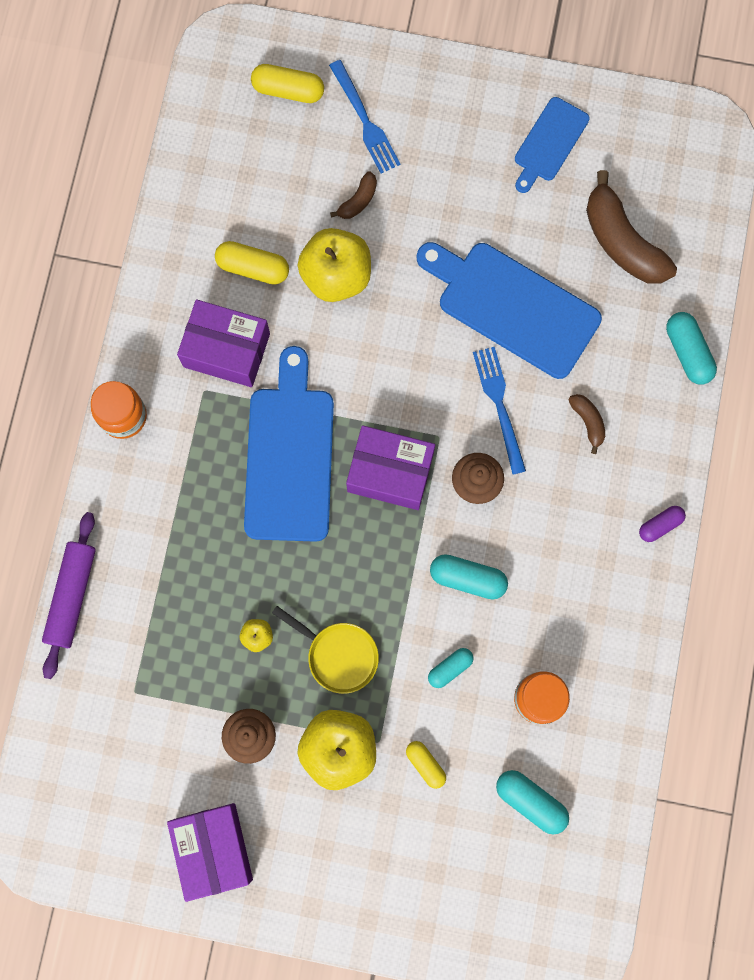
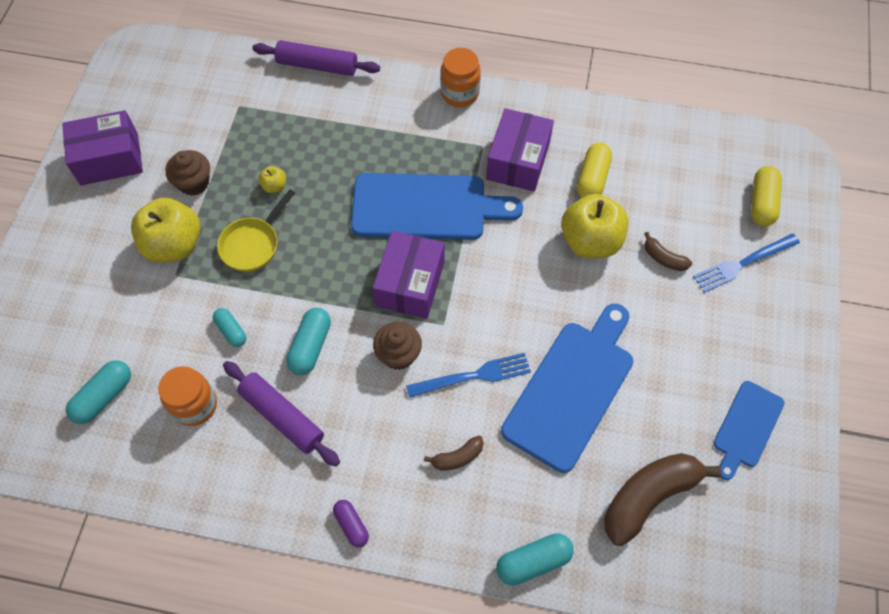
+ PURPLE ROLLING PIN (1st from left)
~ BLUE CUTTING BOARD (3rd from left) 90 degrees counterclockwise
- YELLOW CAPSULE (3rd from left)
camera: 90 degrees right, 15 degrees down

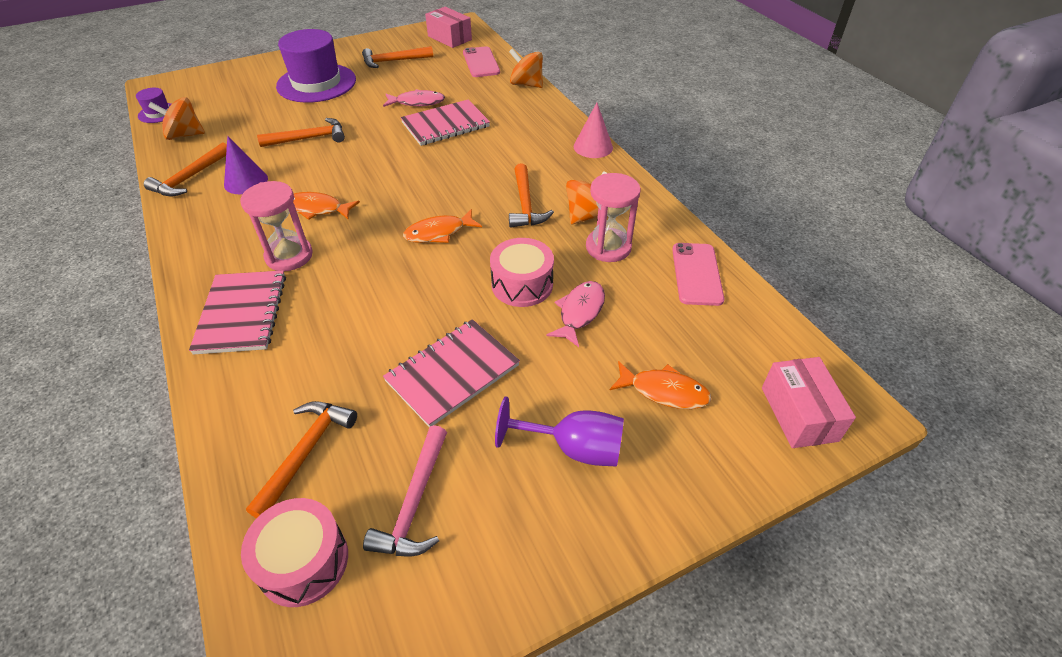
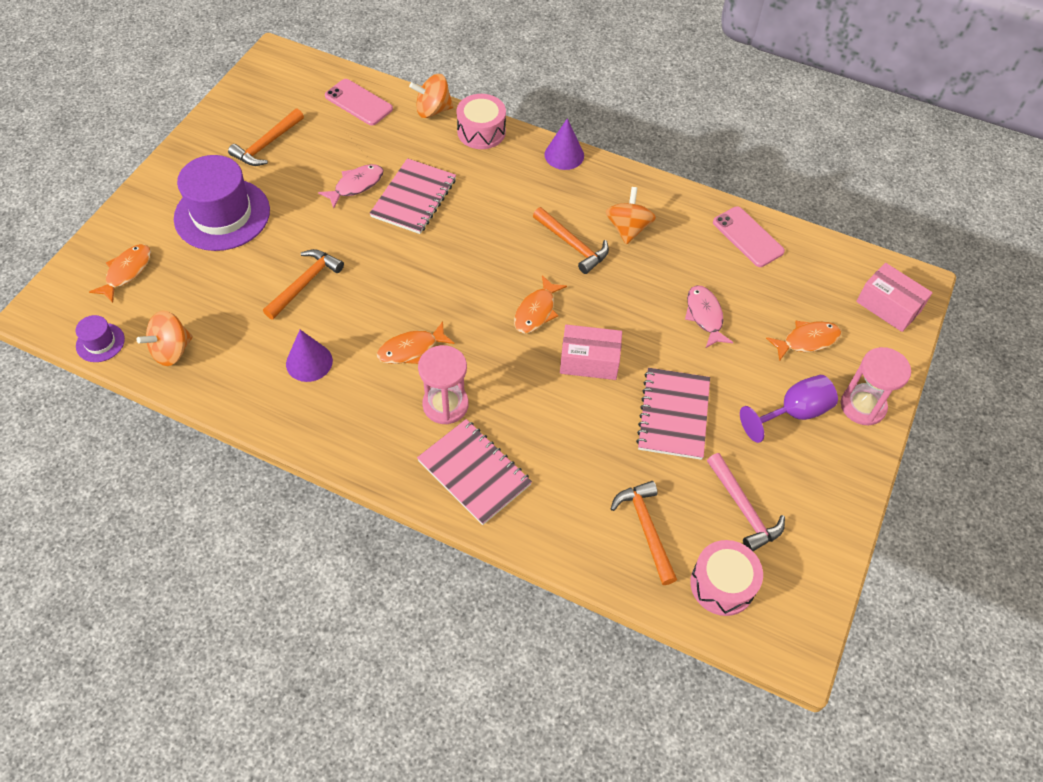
+ ORANGE FISH (1st from left)
~ PINK DRUM (2nd from left in the first image) to PINK DRUM (1st from left)
~ PINK CONE to PURPLE CONE (2nd from left)
~ PINK BOX (1st from left)
~ PINK HOURGLASS (2nd from left)
- ORANGE HAMMER (1st from left)
camera: 40 degrees left, 10 degrees up

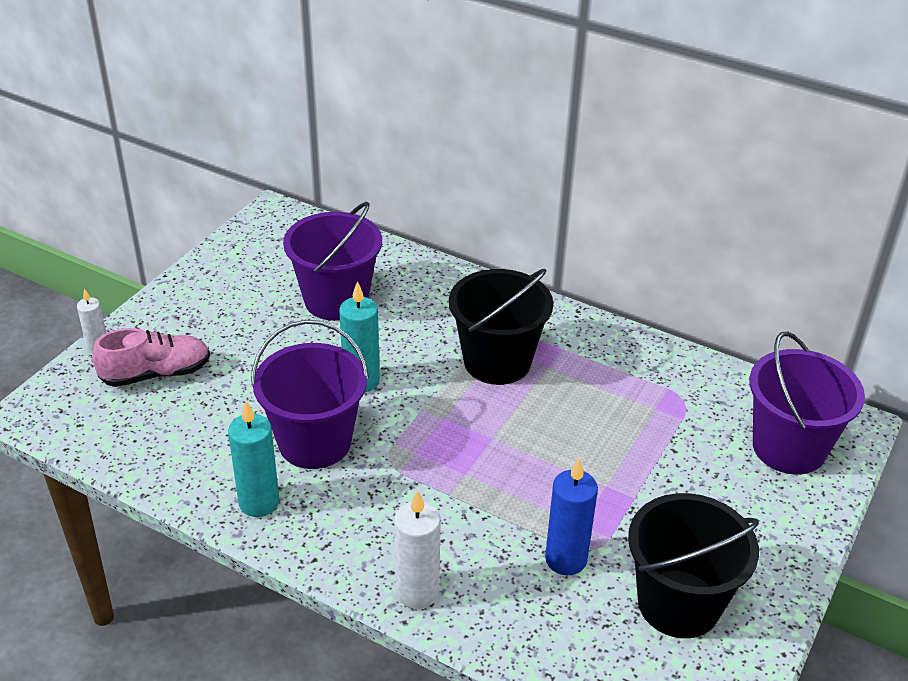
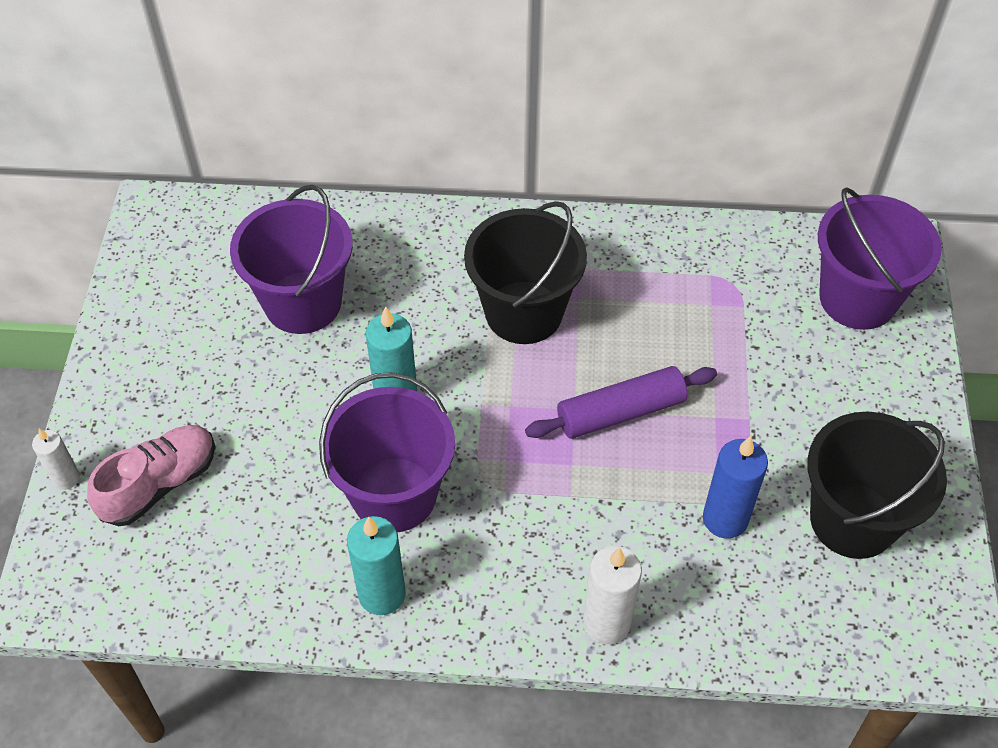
+ PURPLE ROLLING PIN
camera: 25 degrees left, 15 degrees up

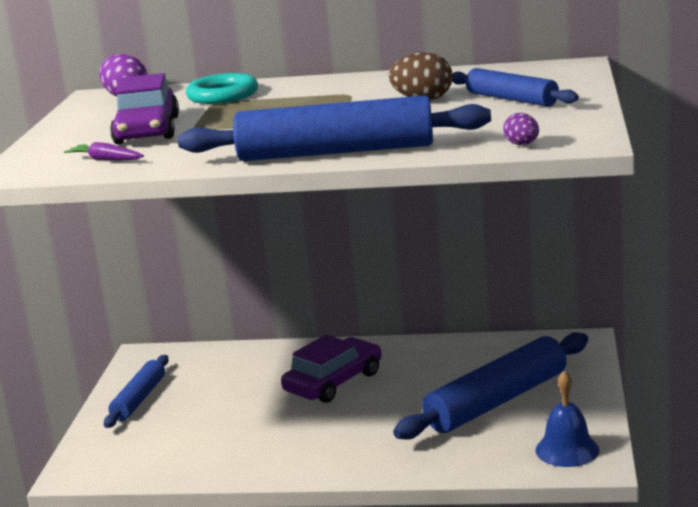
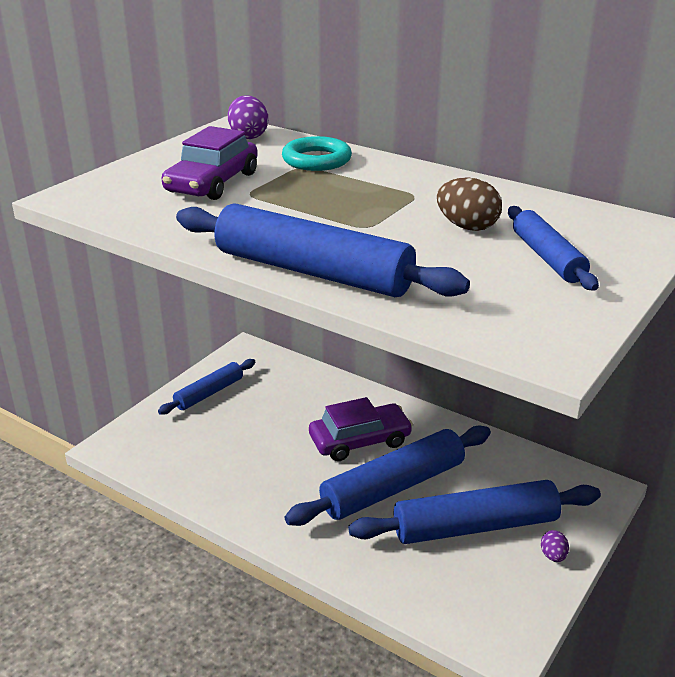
+ BLUE ROLLING PIN (3rd from left)
~ PURPLE EGG (2nd from left)
- PURPLE CARROT
- BLUE BELL
camera: 25 degrees right, 10 degrees up

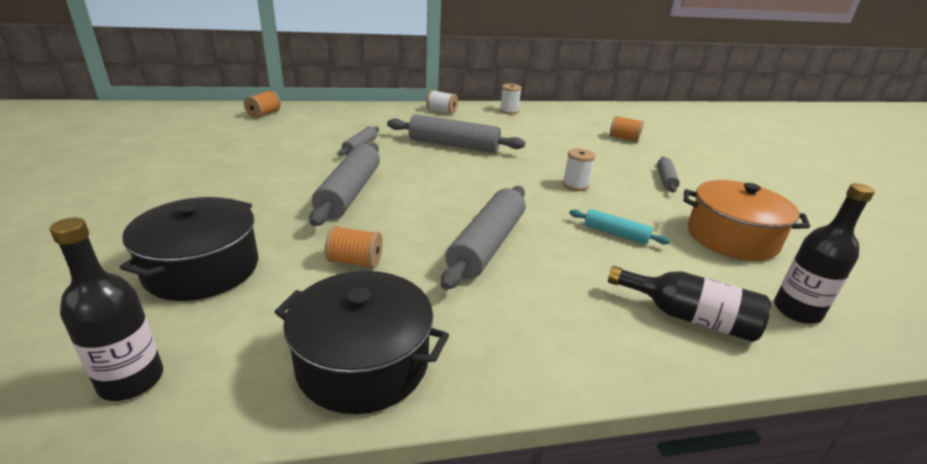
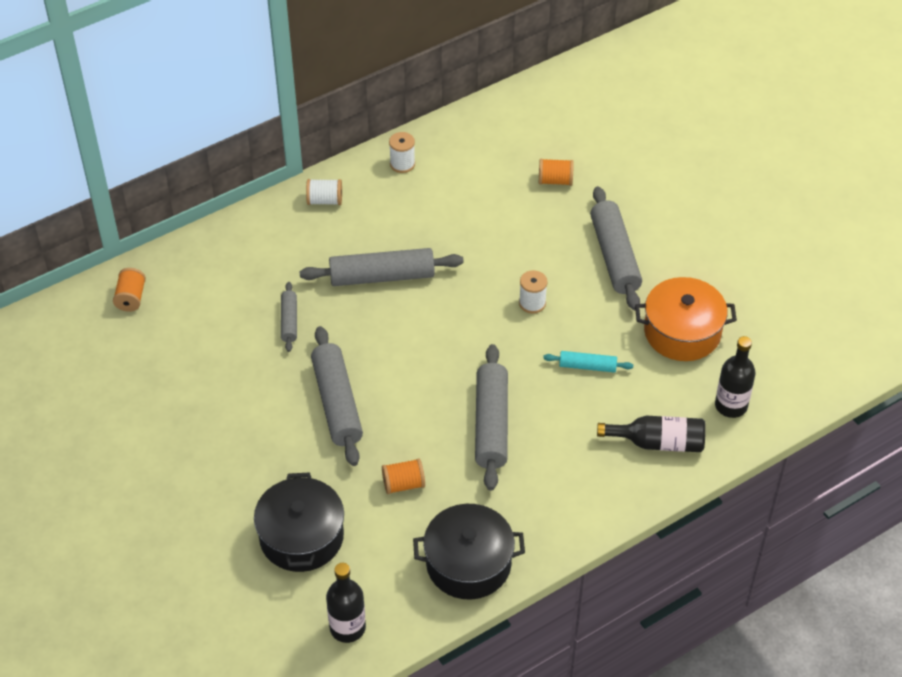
~ GREY ROLLING PIN (5th from left) x1.90
camera: 20 degrees left, 20 degrees up

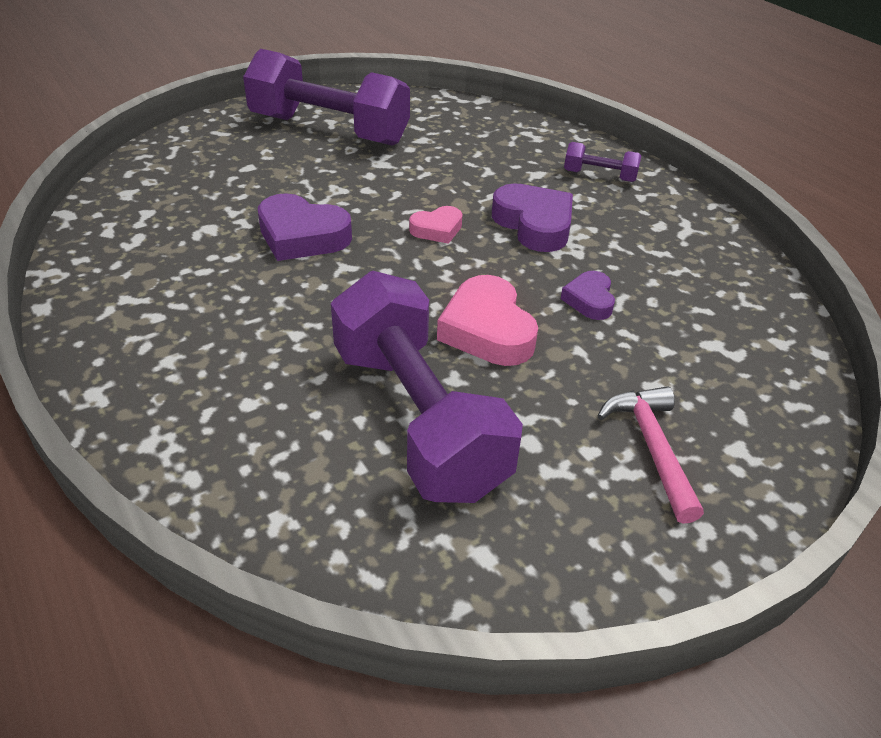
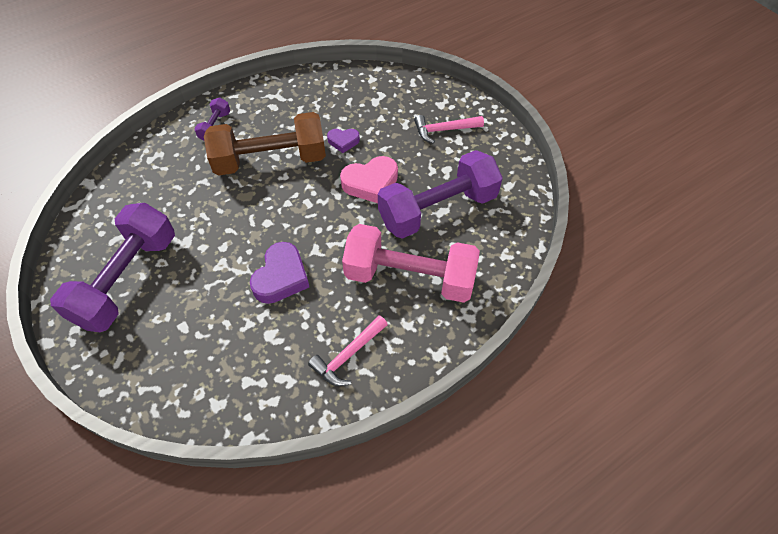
~ PURPLE HEART (2nd from left) to BROWN DUMBBELL
+ PINK HAMMER (1st from left)
+ PINK DUMBBELL
- PINK HEART (1st from left)
camera: 90 degrees left, 15 degrees up

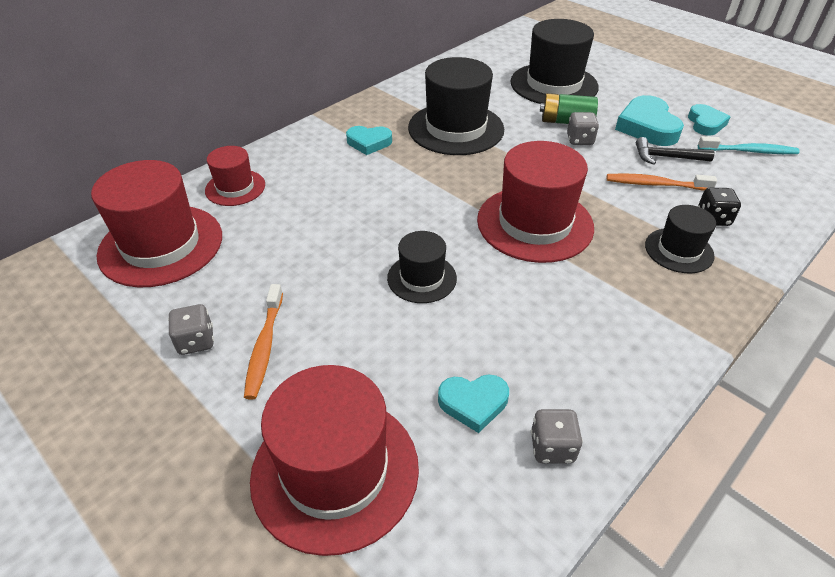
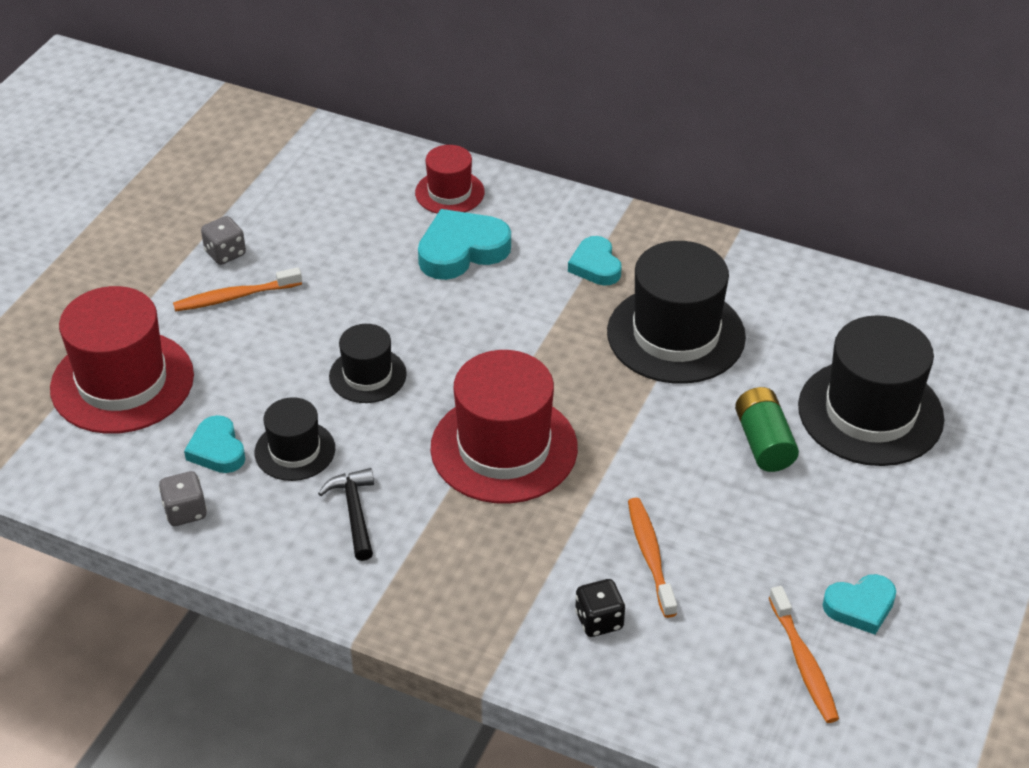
~ BLACK HAT (4th from left in the first image) to BLACK HAT (1st from left)
~ BLACK HAMMER
~ TURQUOISE HEART (3rd from left in the first image) to TURQUOISE HEART (2nd from left)
~ TURQUOISE TOOTHBRUSH to ORANGE TOOTHBRUSH (3rd from left)
- RED HAT (1st from left)
- GREY DICE (3rd from left)
camera: 70 degrees right, 0 degrees up

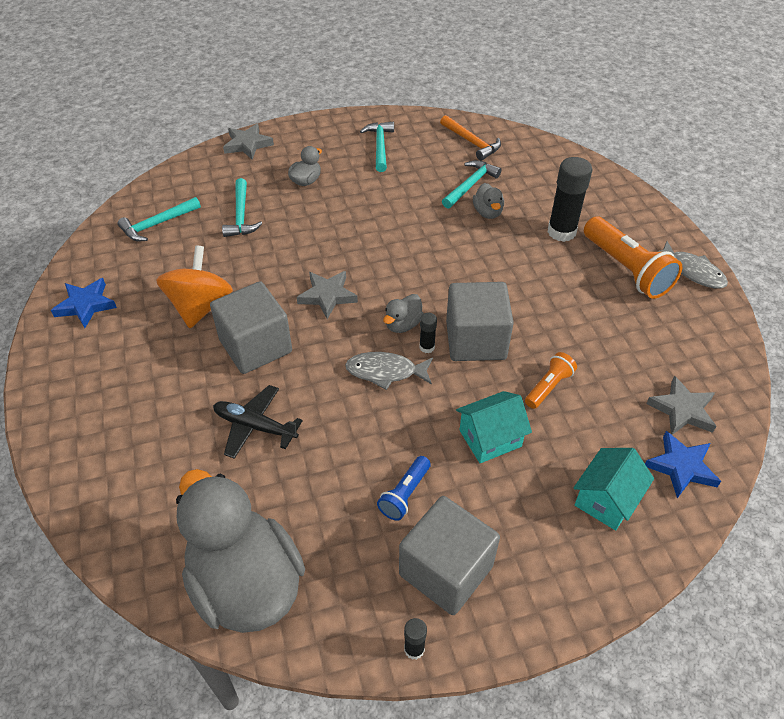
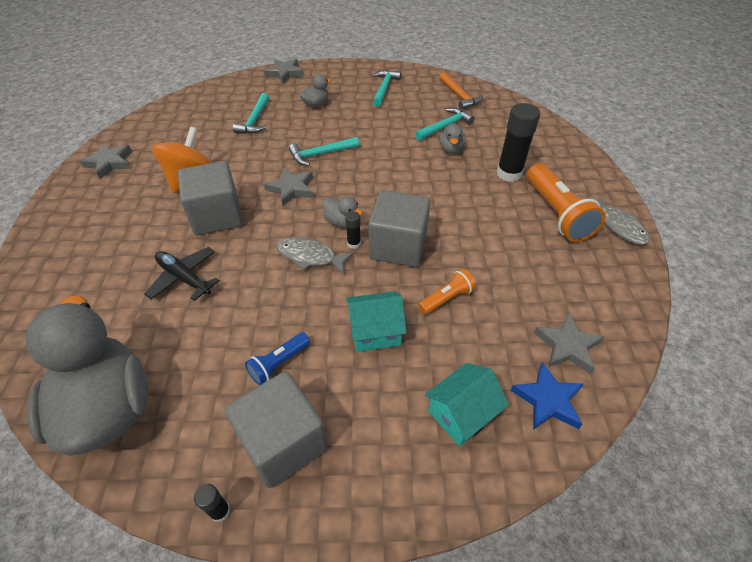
~ BLUE STAR (1st from left) to GREY STAR (1st from left)
~ TURQUOISE HAMMER (1st from left in the first image) to TURQUOISE HAMMER (2nd from left)
~ GREY DUCK (3rd from left) 105 degrees counterclockwise
camera: 15 degrees right, 0 degrees up

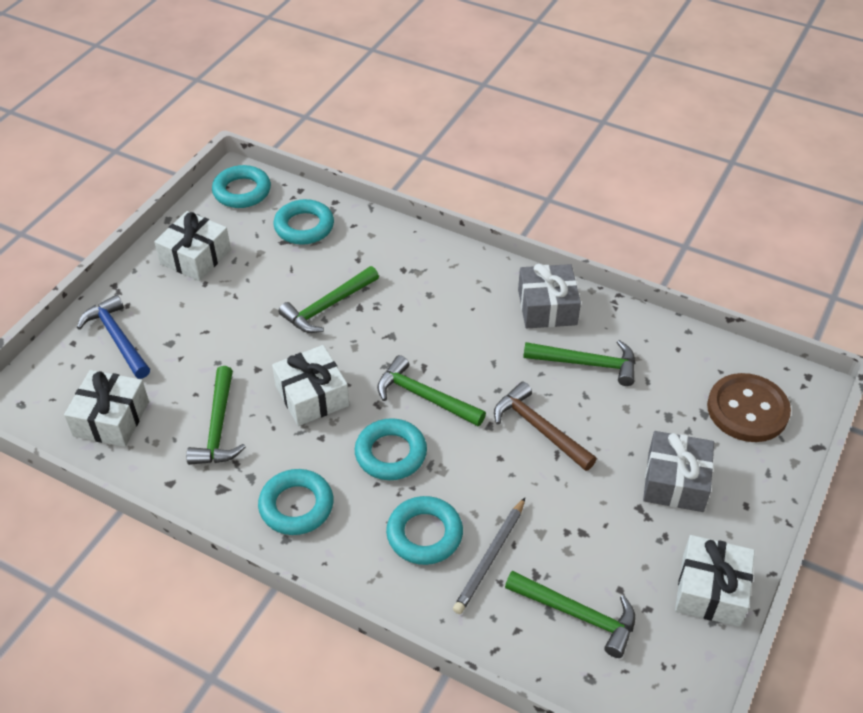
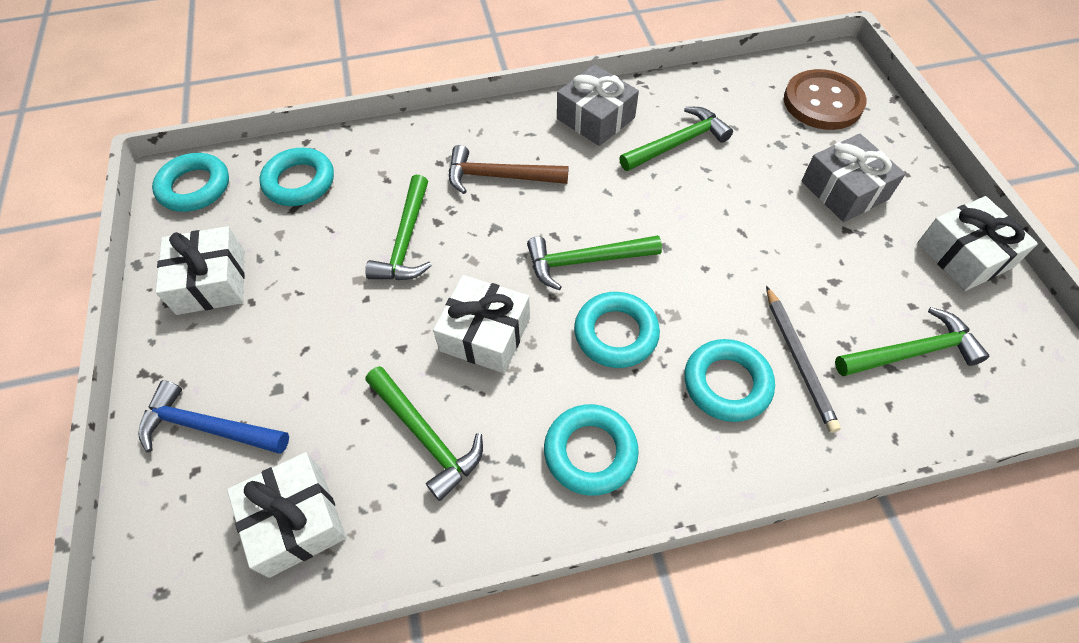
~ BROWN HAMMER
camera: 40 degrees left, 10 degrees up

